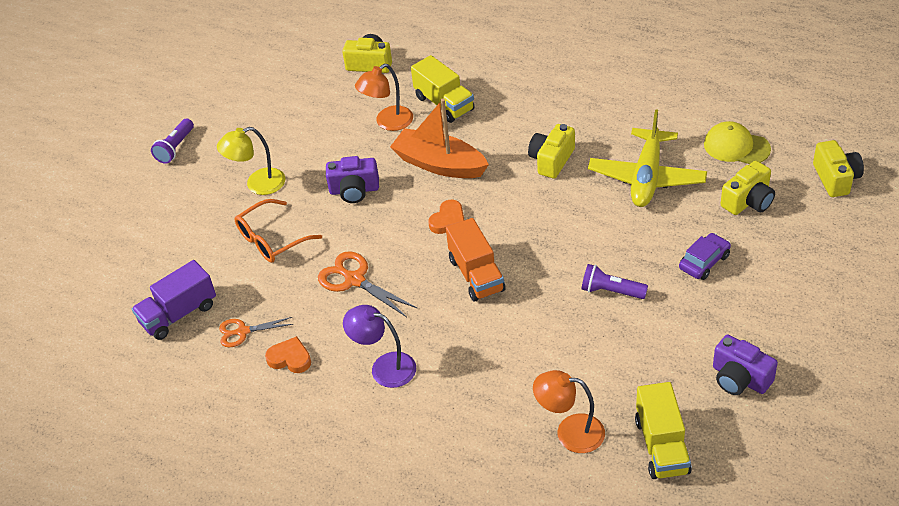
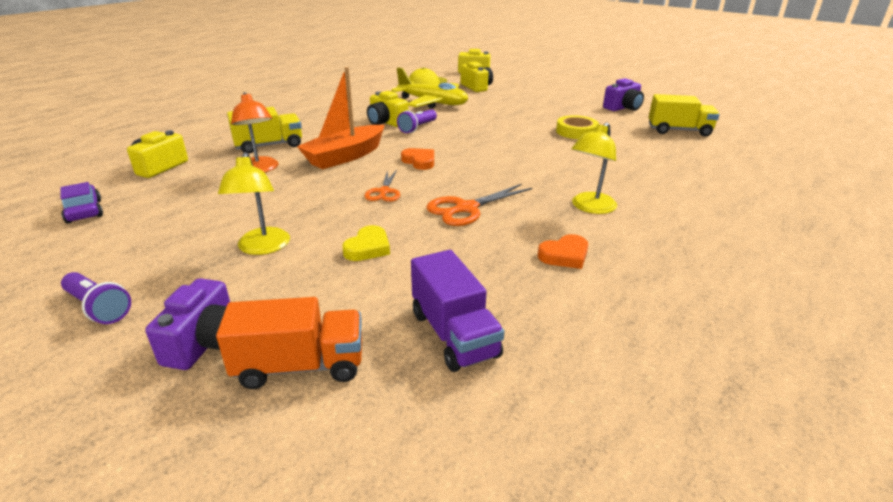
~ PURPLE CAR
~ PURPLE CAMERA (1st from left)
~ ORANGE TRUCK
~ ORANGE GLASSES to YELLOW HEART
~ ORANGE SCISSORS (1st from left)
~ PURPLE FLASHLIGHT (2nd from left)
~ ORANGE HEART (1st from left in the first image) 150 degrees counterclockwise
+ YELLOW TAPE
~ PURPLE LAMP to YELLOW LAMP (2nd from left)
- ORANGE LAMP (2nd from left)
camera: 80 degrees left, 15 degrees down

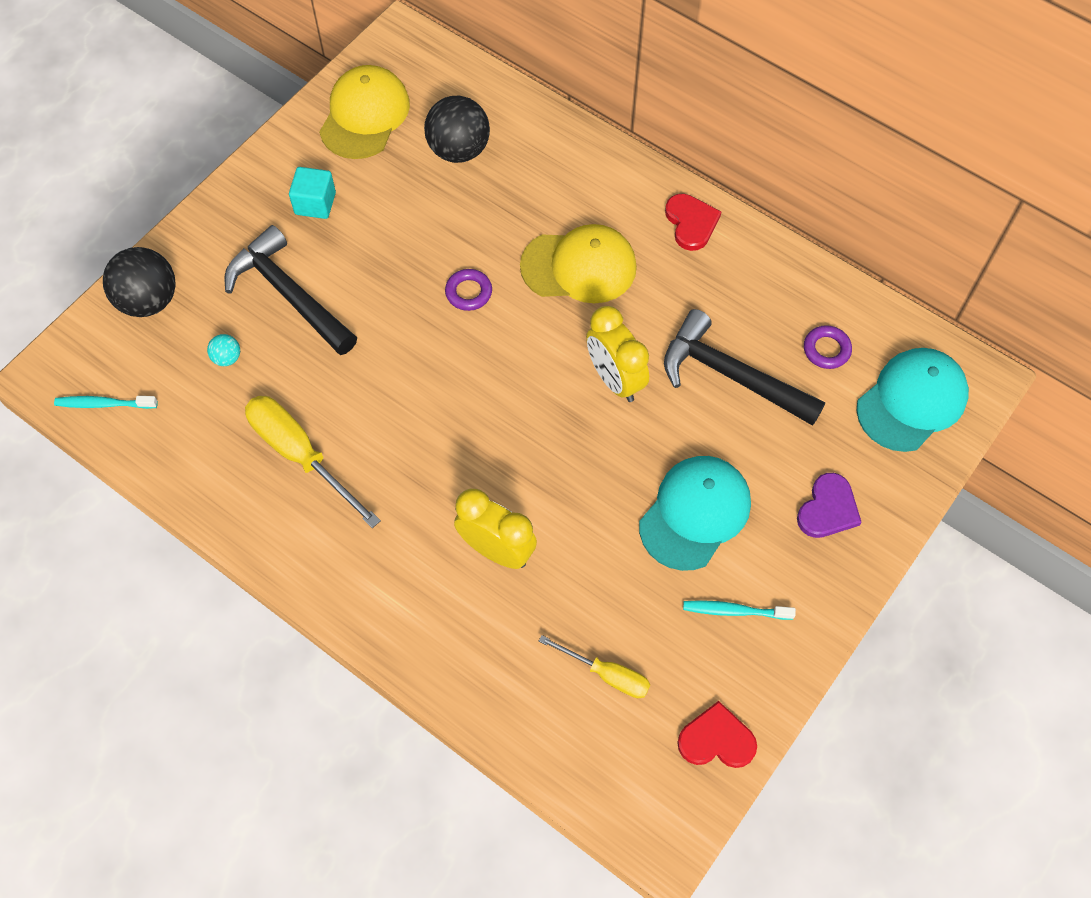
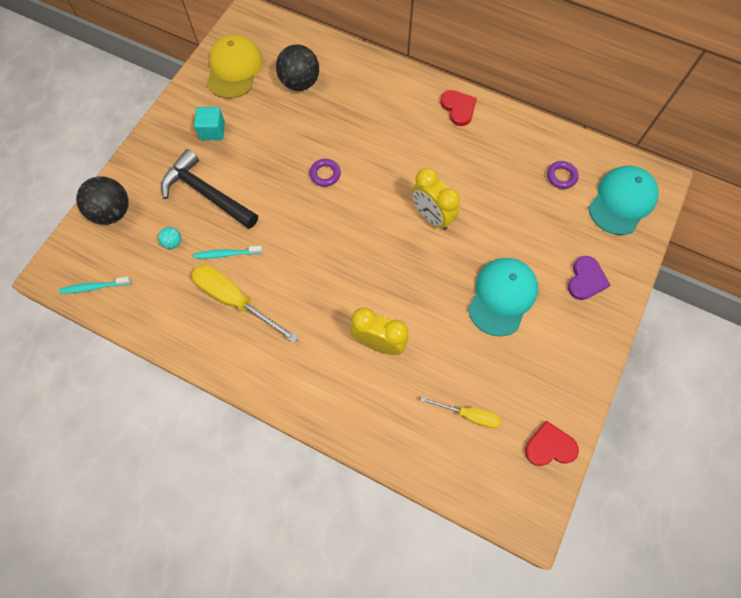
~ TURQUOISE TOOTHBRUSH (2nd from left)
- YELLOW CAP (2nd from left)
- BLACK HAMMER (2nd from left)
camera: 10 degrees left, 5 degrees up

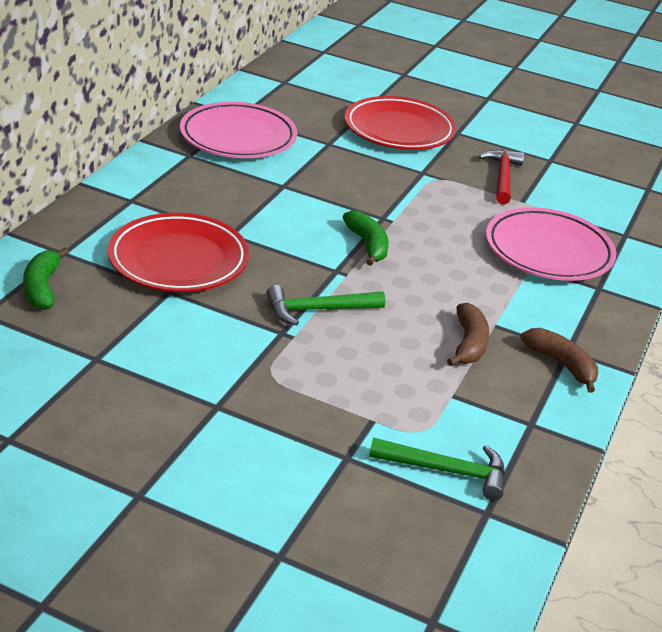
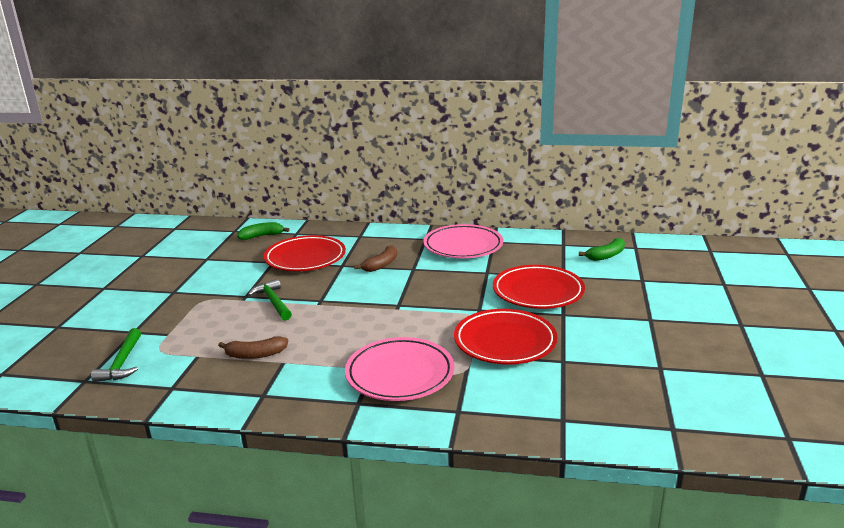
~ BROWN BANANA (2nd from left)
~ RED HAMMER to RED PLATE (2nd from left)
~ GREEN BANANA (2nd from left)
camera: 80 degrees right, 10 degrees down

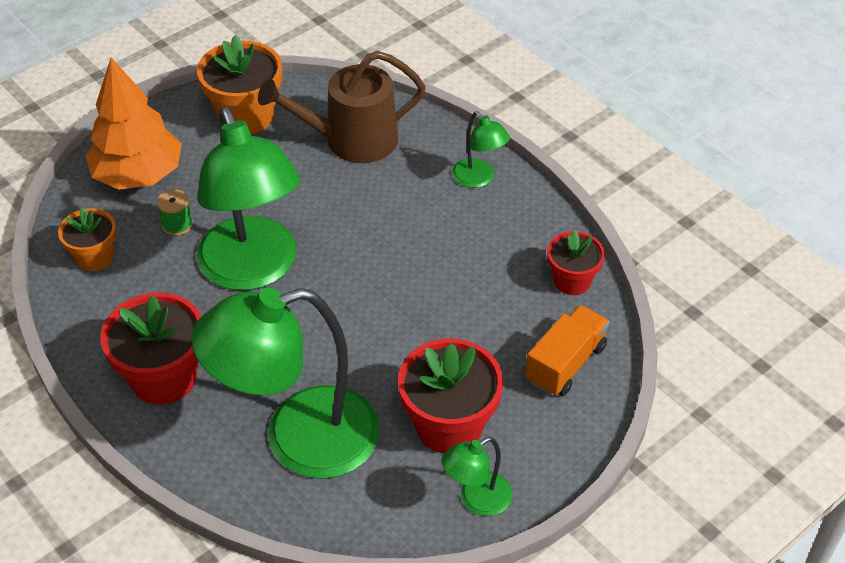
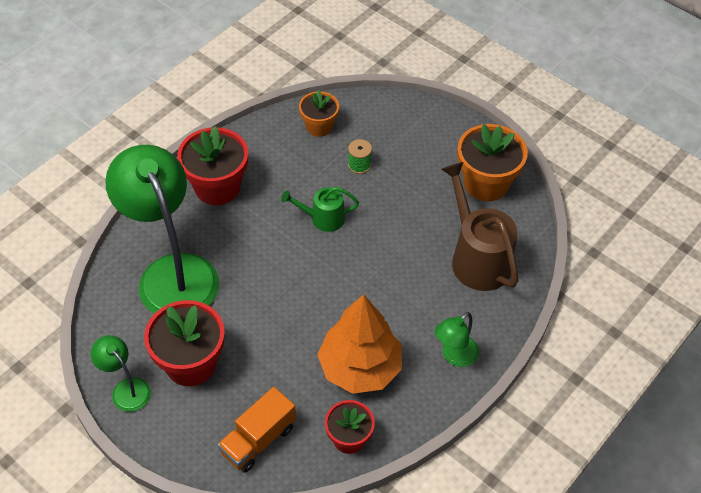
~ ORANGE TRUCK 105 degrees clockwise
~ GREEN LAMP (1st from left) to GREEN WATERING CAN
~ ORANGE TREE
camera: 80 degrees right, 5 degrees up

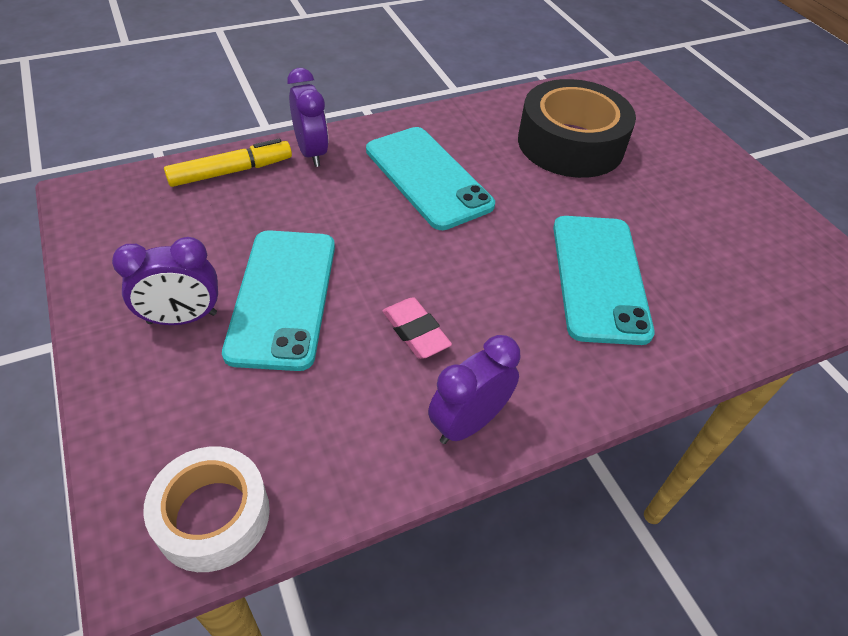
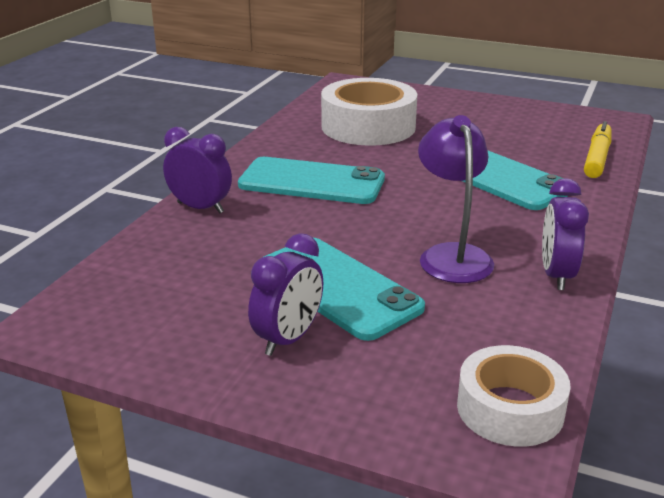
~ BLACK TAPE to WHITE TAPE (1st from left)
~ PINK ERASER to PURPLE LAMP
~ YELLOW MARKER
camera: 40 degrees left, 20 degrees down

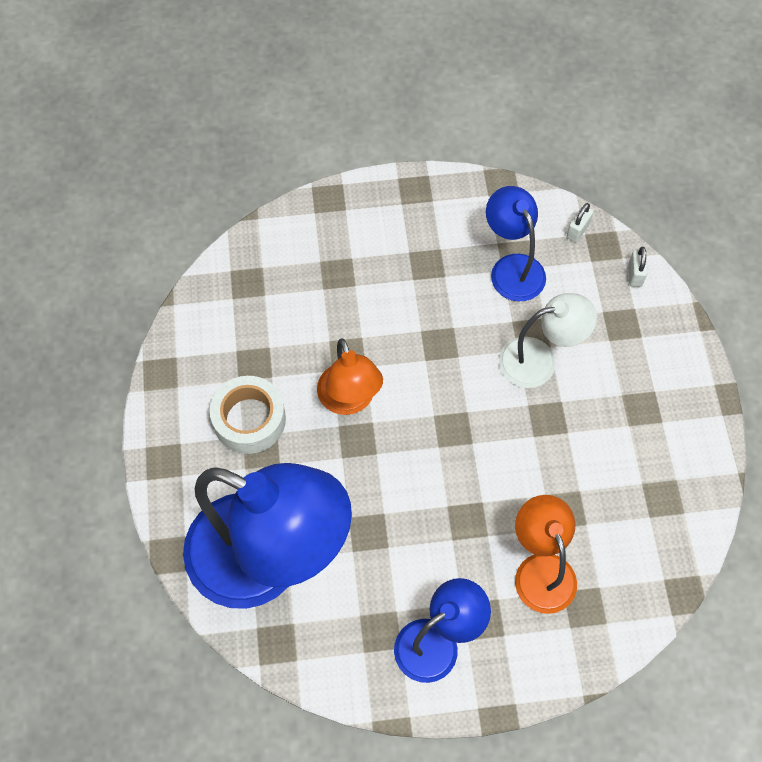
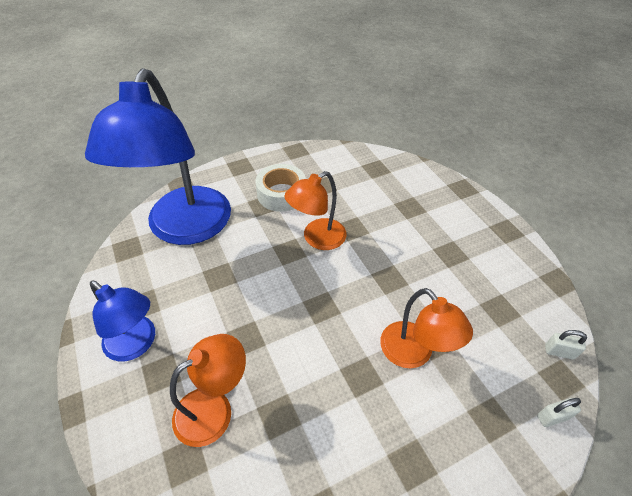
~ WHITE LAMP to ORANGE LAMP (3rd from left)
- BLUE LAMP (3rd from left)
camera: 70 degrees right, 15 degrees down

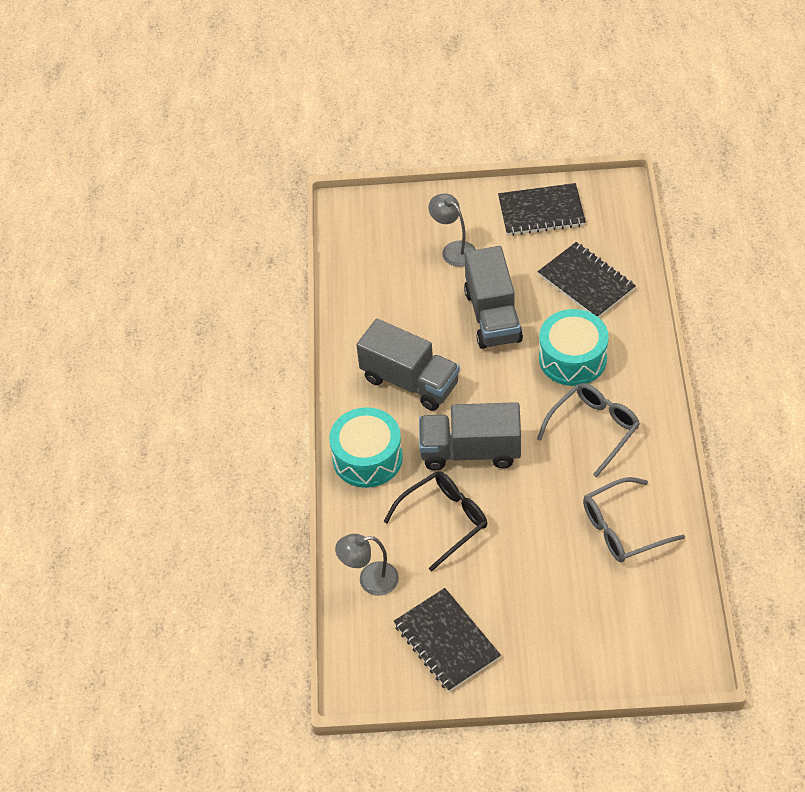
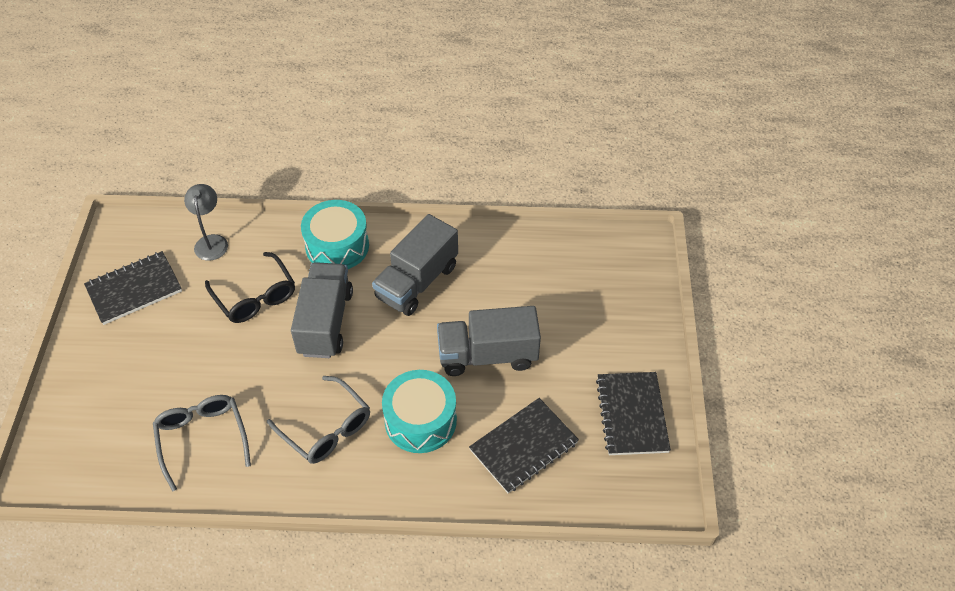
- GREY LAMP (2nd from left)
camera: 90 degrees right, 0 degrees up

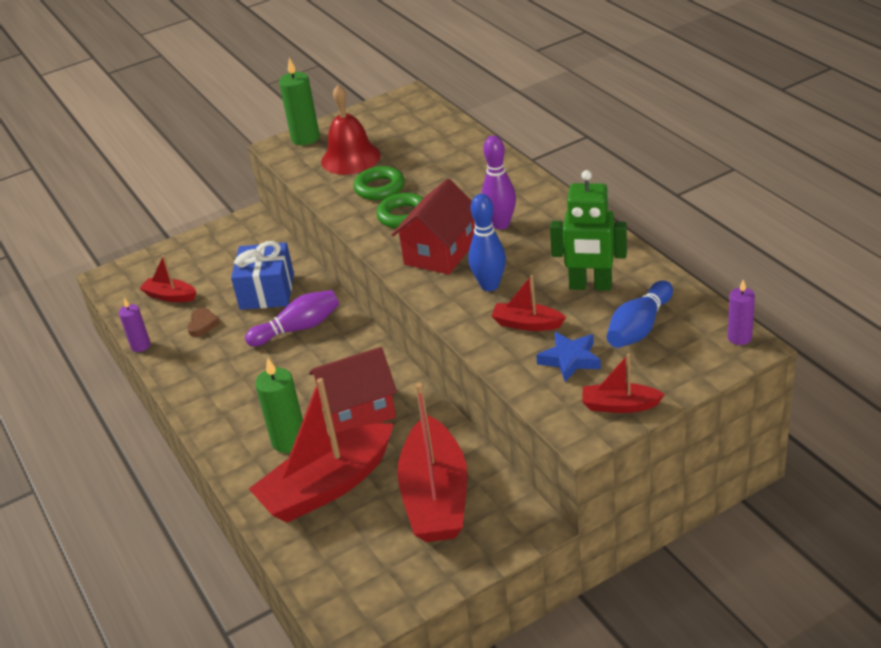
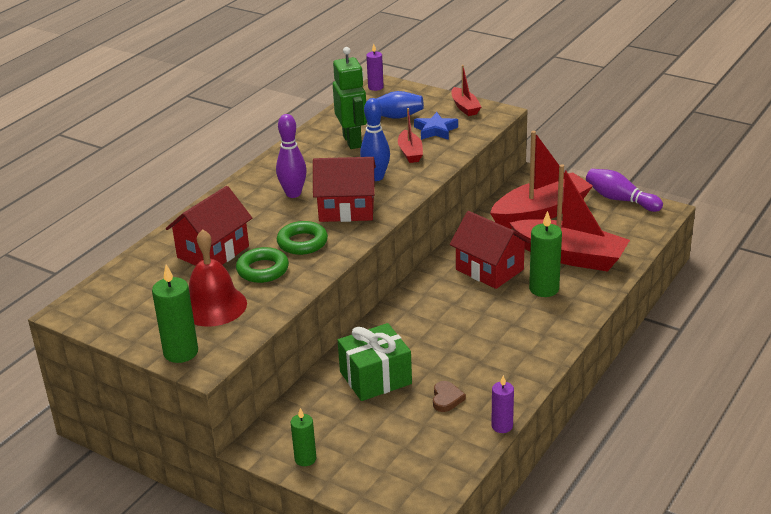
+ RED HOUSE (1st from left)
+ GREEN CANDLE (2nd from left)
~ BLUE GIFT to GREEN GIFT
~ BROWN HEART 120 degrees clockwise
~ PURPLE BOWLING PIN (1st from left in the first image) to PURPLE BOWLING PIN (2nd from left)
- RED BOAT (1st from left)
camera: 120 degrees left, 5 degrees down

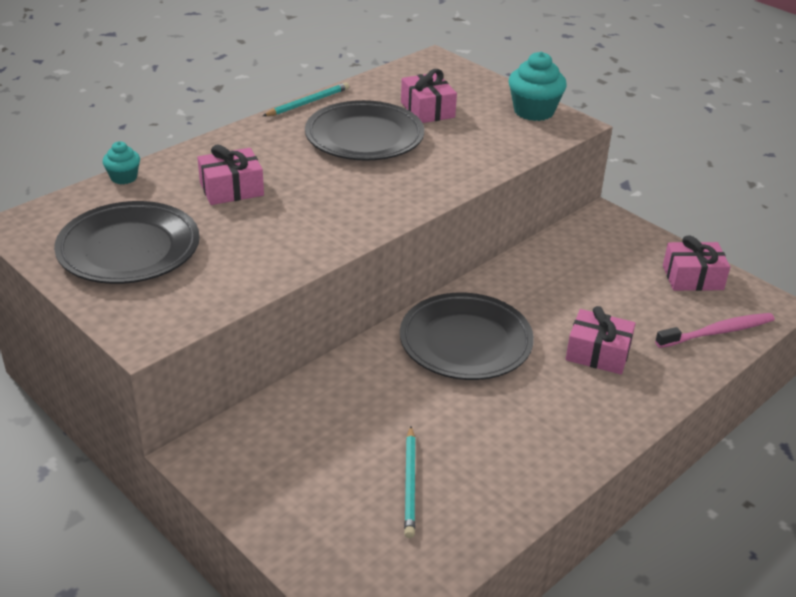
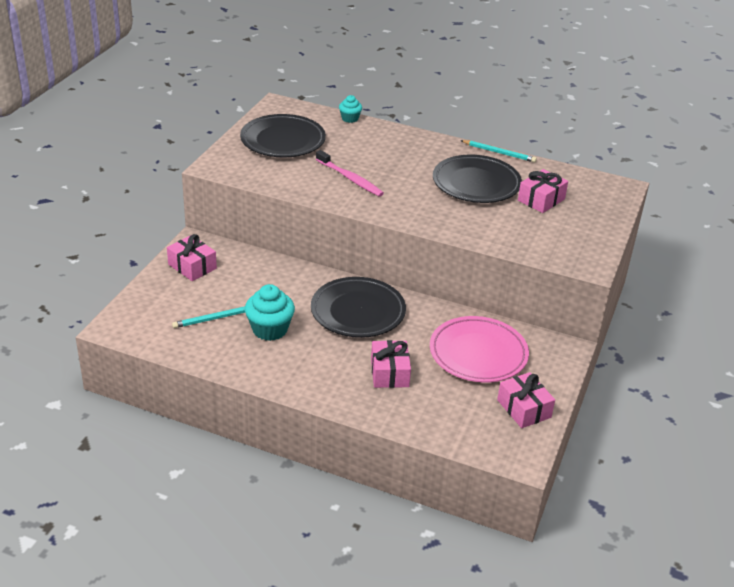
~ PINK GIFT (1st from left)
~ TURQUOISE CUPCAKE (2nd from left in the first image) to TURQUOISE CUPCAKE (1st from left)
~ PINK TOOTHBRUSH
+ PINK PLATE
camera: 65 degrees right, 0 degrees up

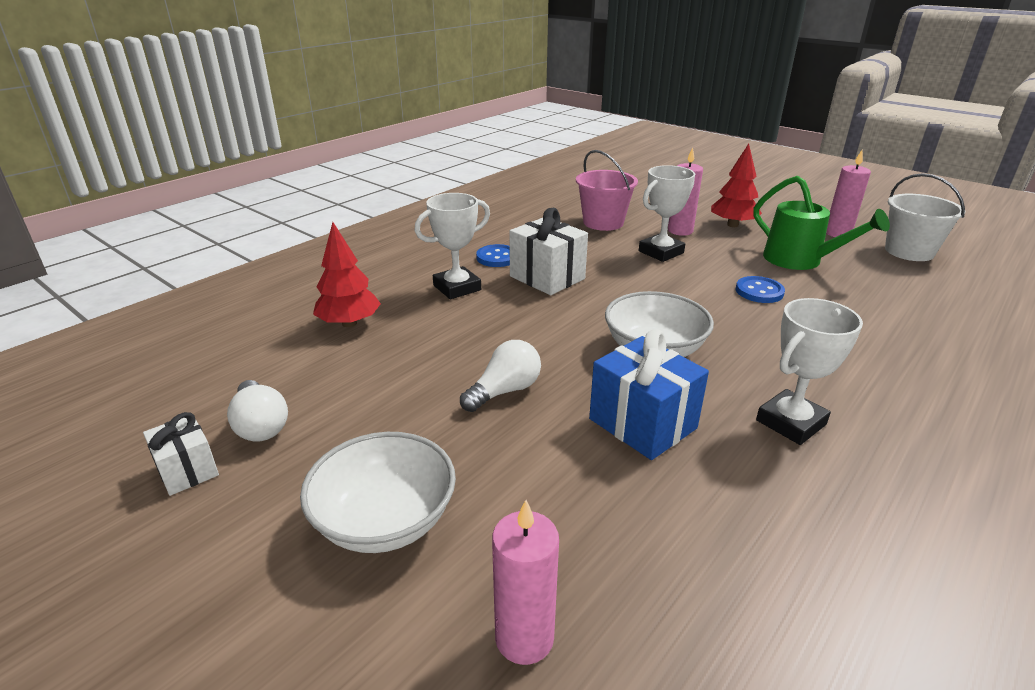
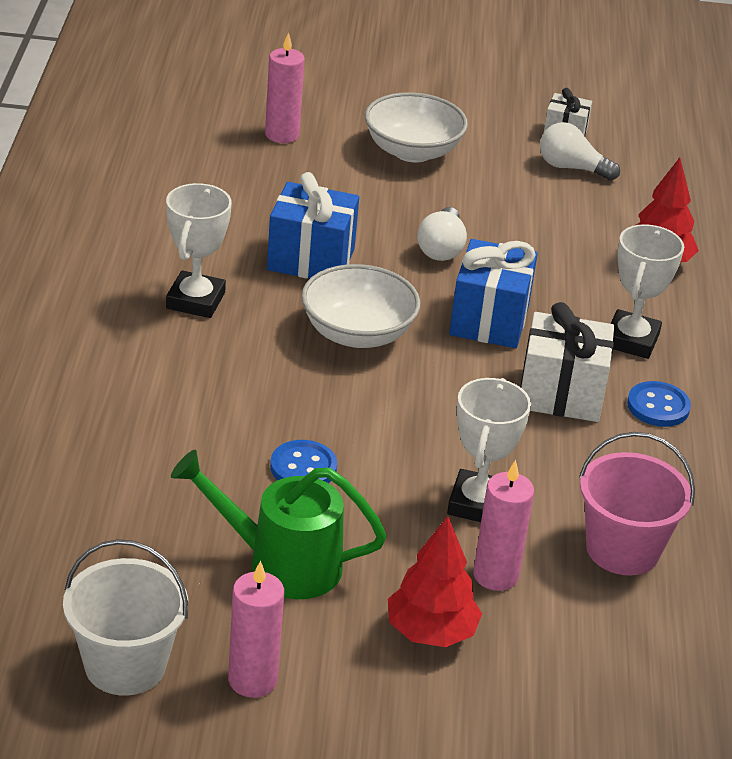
+ BLUE GIFT (2nd from left)
camera: 140 degrees right, 5 degrees up

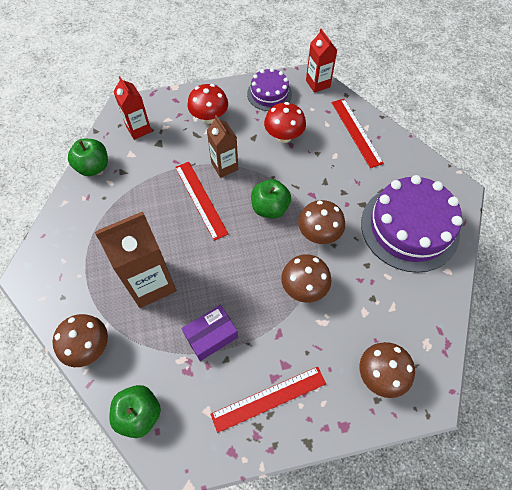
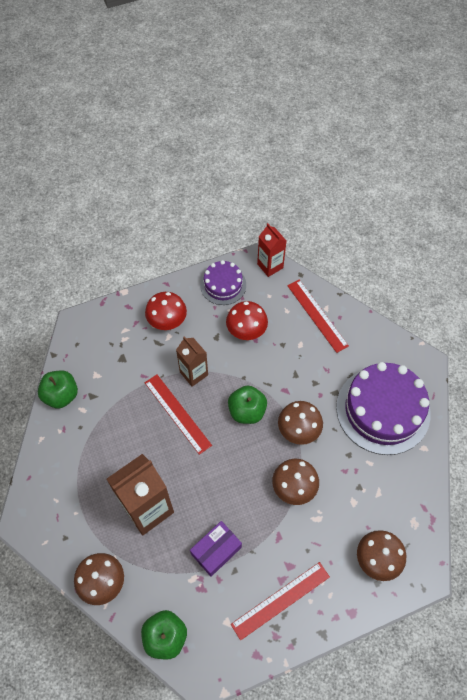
- RED CARTON (1st from left)
camera: 10 degrees left, 0 degrees up

